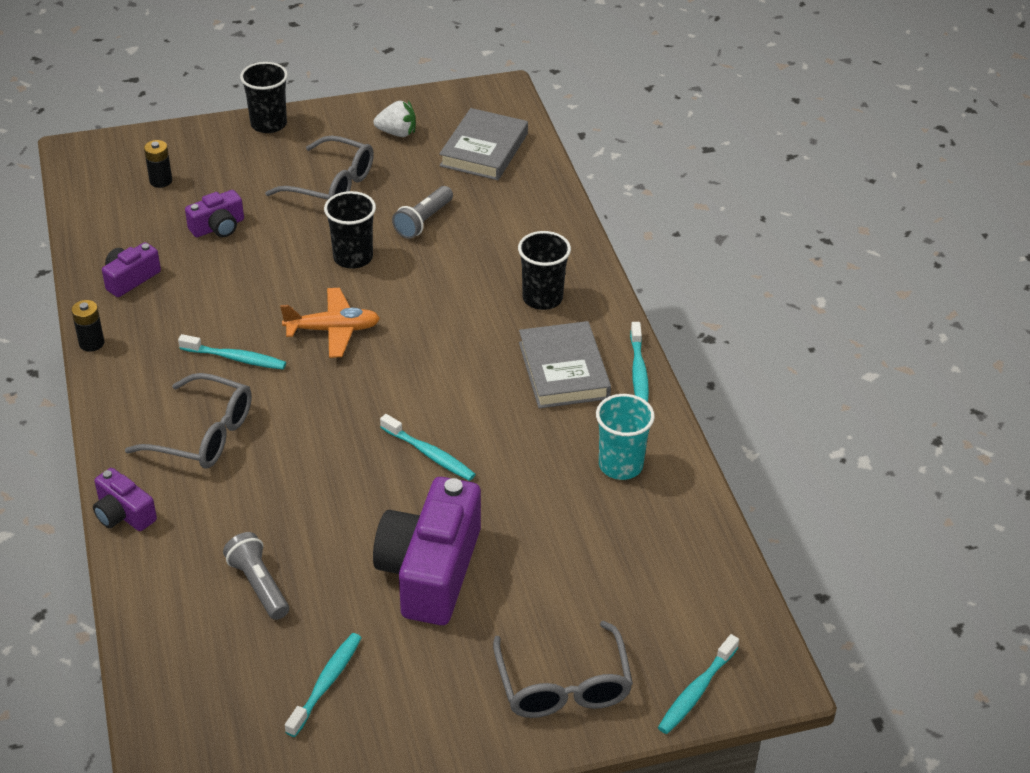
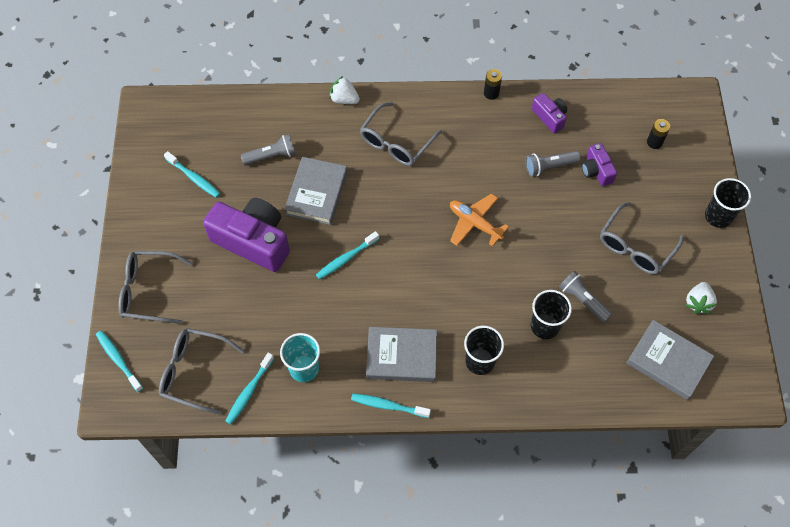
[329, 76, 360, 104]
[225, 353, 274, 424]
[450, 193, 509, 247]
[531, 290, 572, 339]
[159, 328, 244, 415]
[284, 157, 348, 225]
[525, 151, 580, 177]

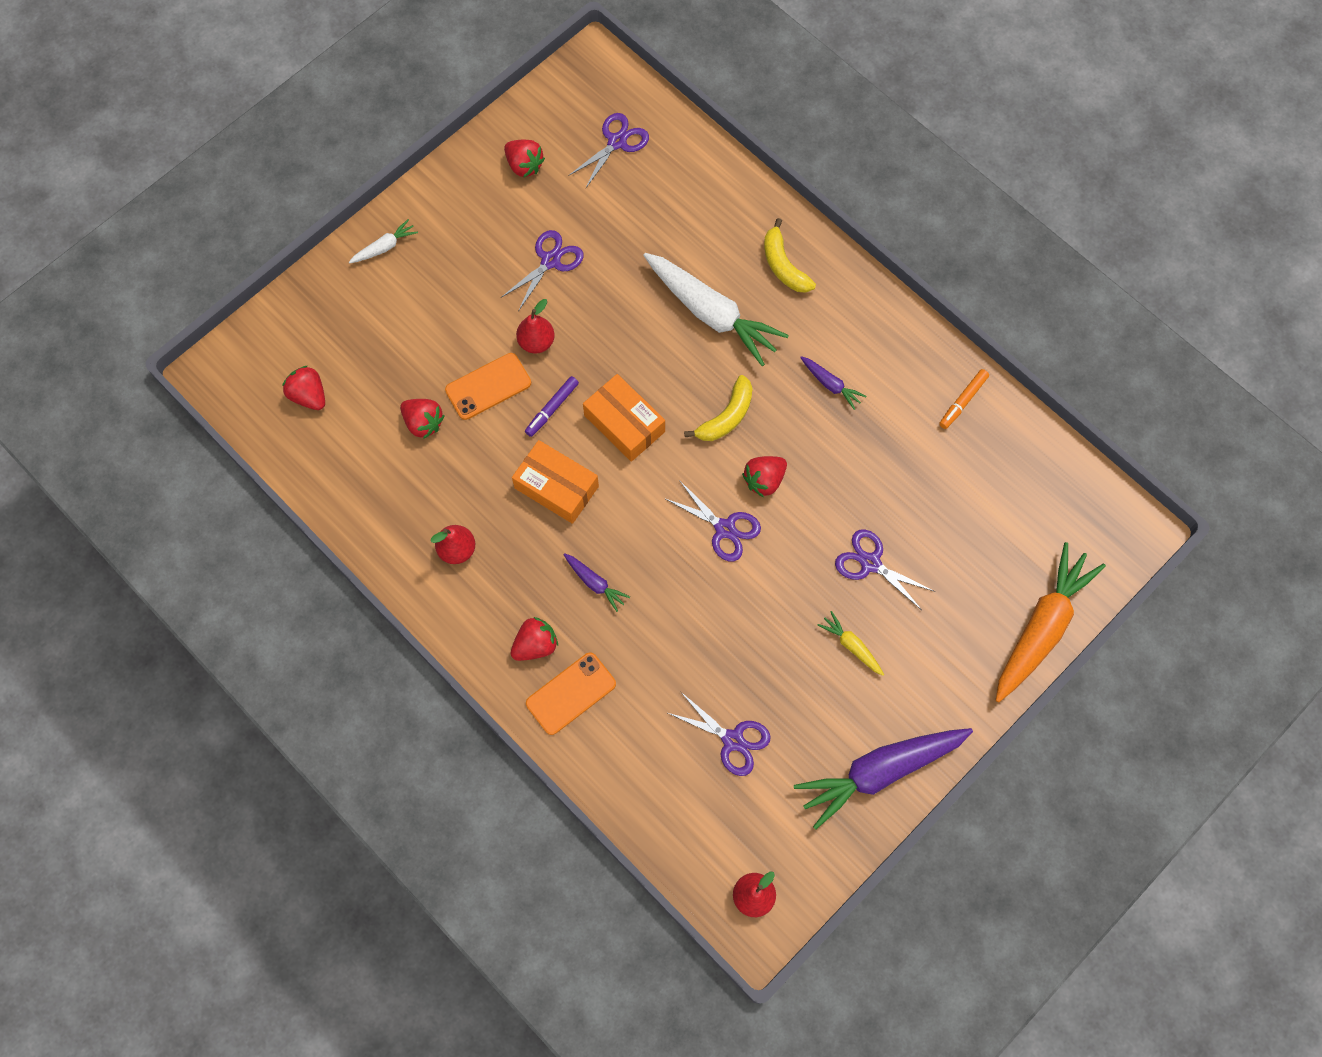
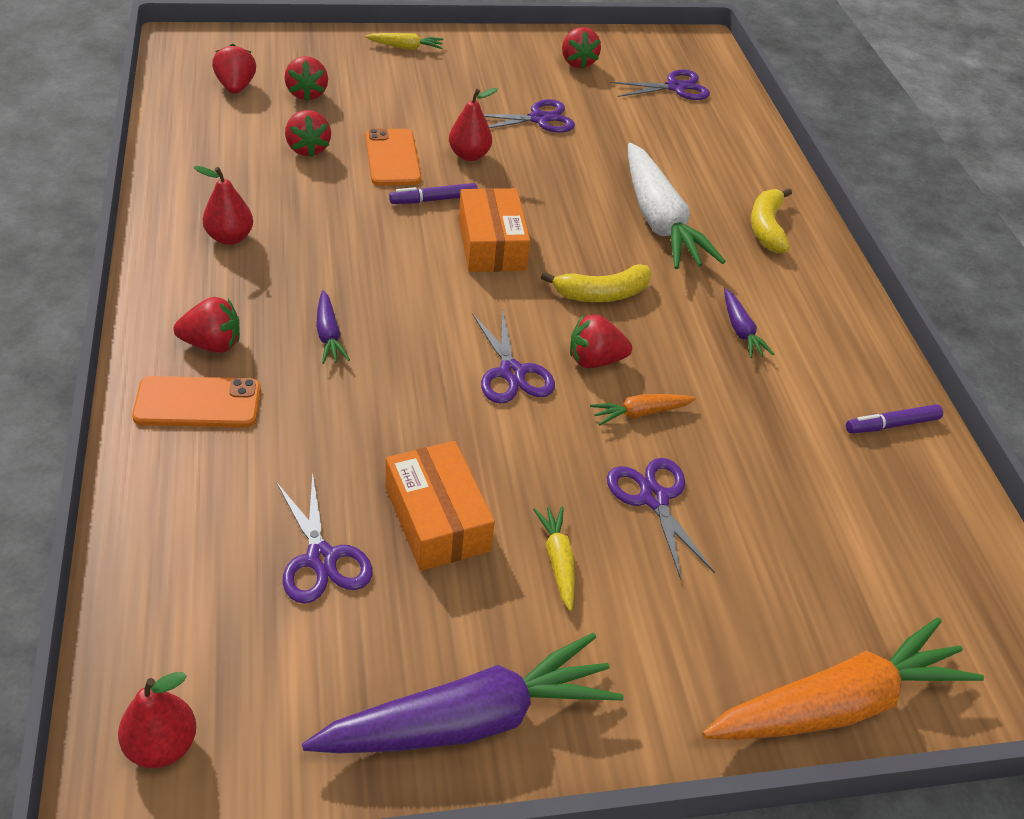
[365, 33, 443, 50]
[366, 128, 421, 186]
[386, 441, 495, 571]
[302, 633, 624, 753]
[846, 404, 943, 433]
[284, 56, 328, 101]
[590, 394, 696, 425]

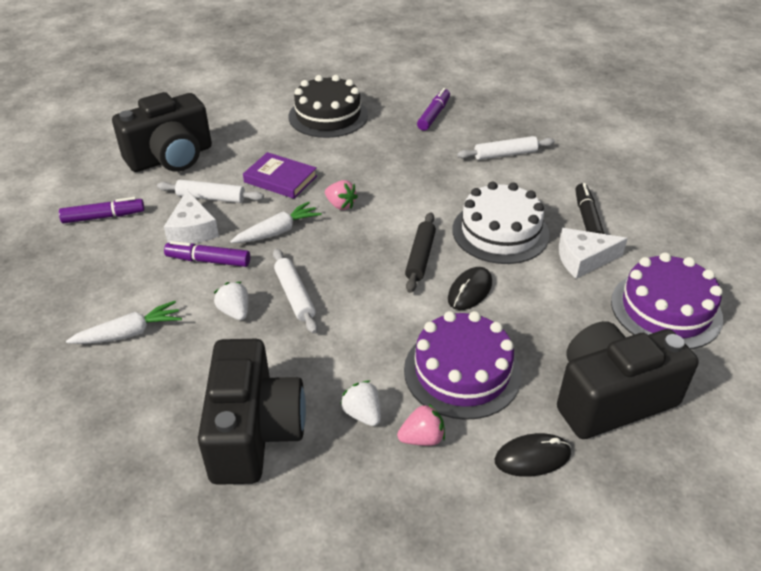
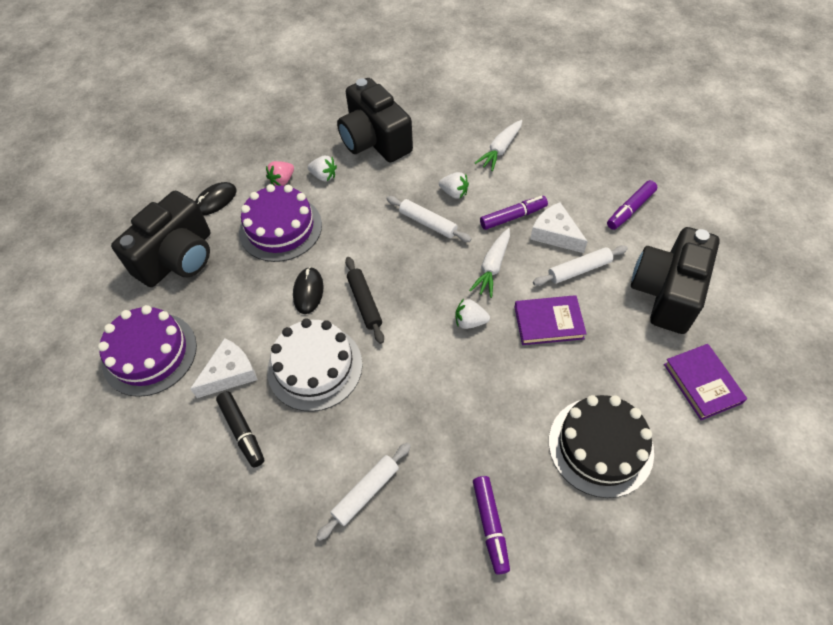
[455, 299, 490, 329]
[664, 344, 747, 420]

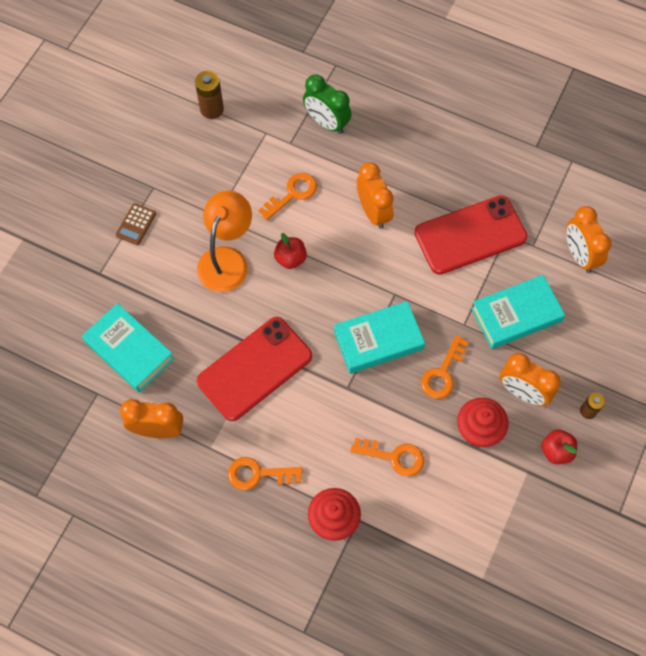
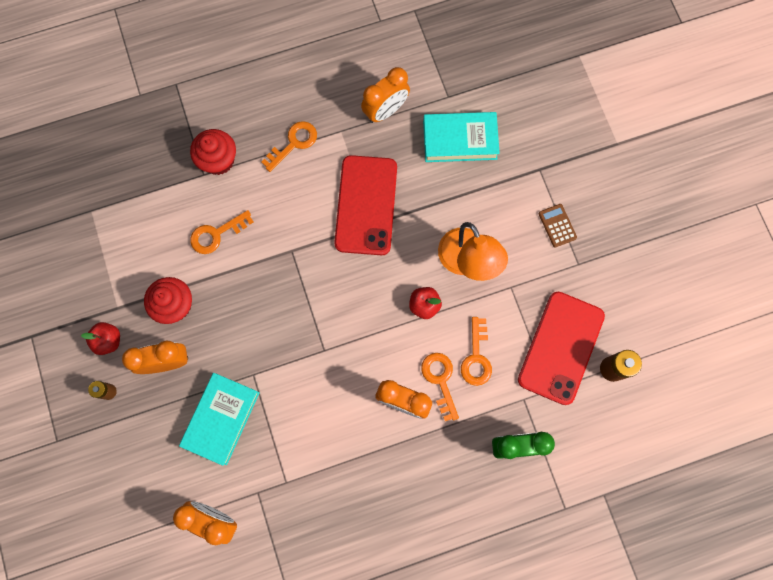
[334, 301, 425, 374] (first image)
[518, 292, 605, 405]
[421, 353, 459, 421]

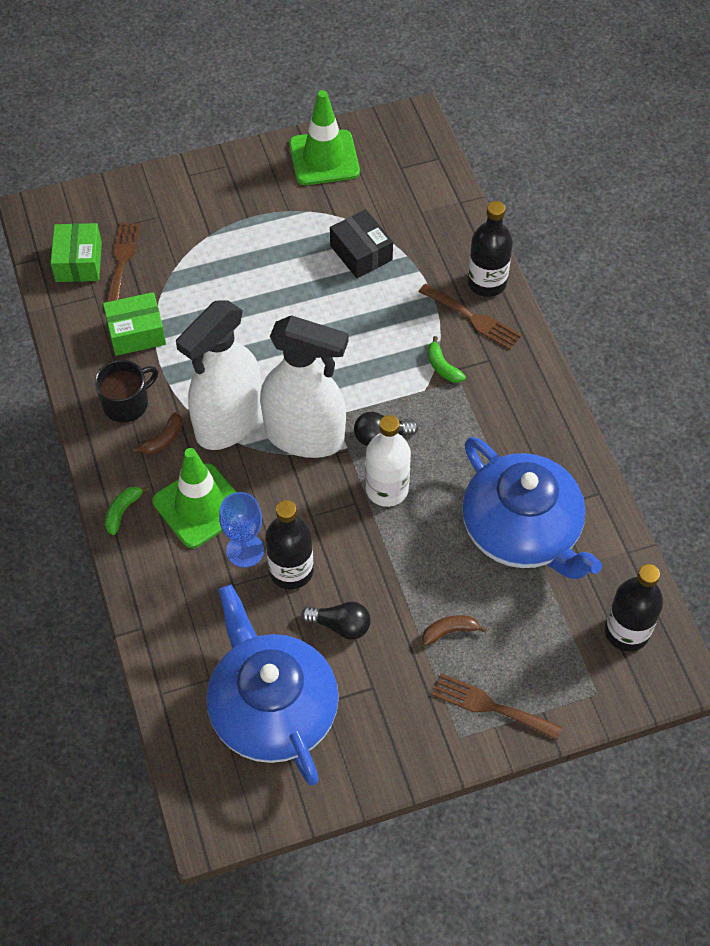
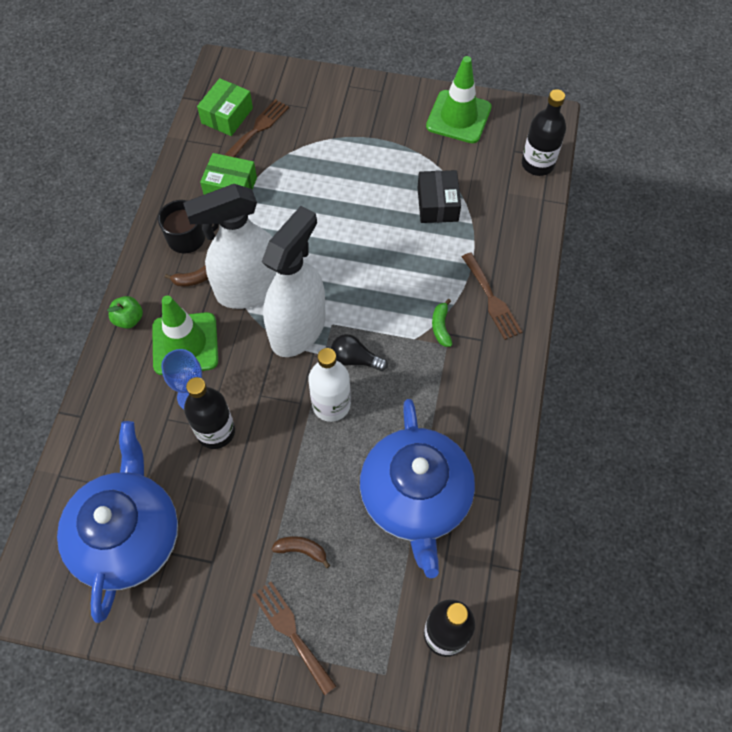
[107, 296, 143, 329]
[262, 206, 325, 357]
[301, 601, 371, 640] (first image)
[522, 89, 566, 176]

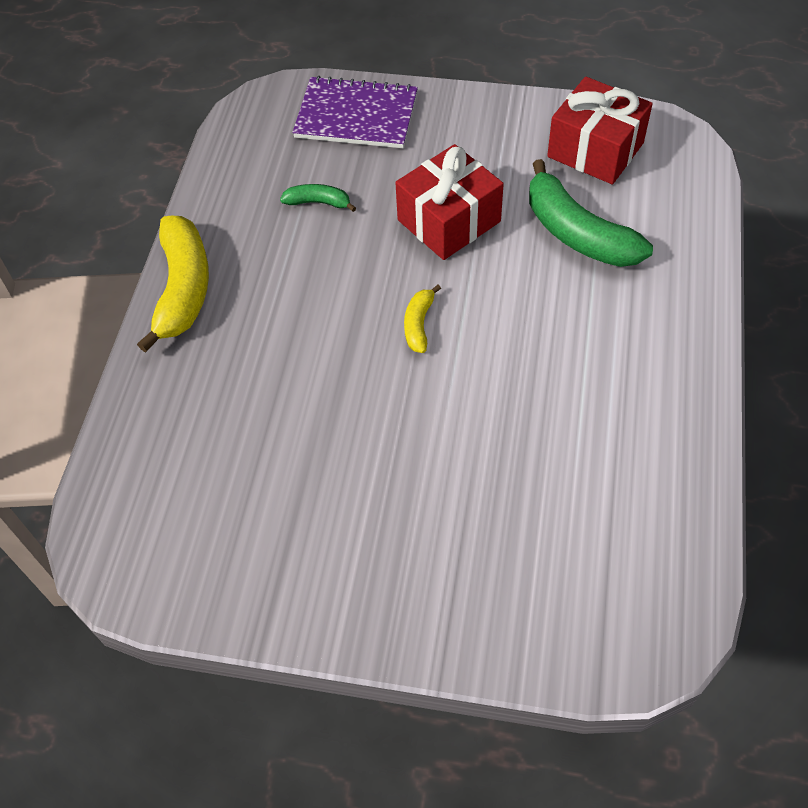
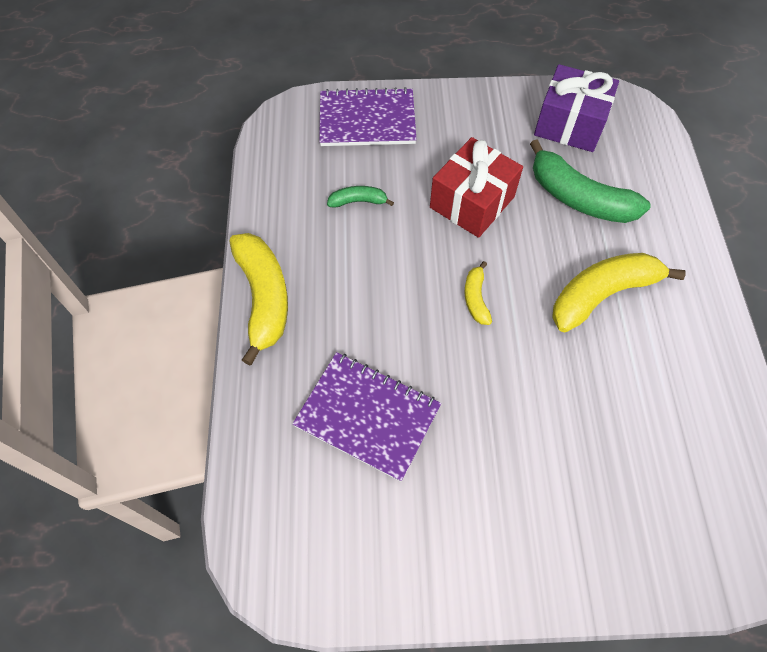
[534, 64, 619, 152]
[292, 352, 441, 482]
[552, 253, 686, 332]

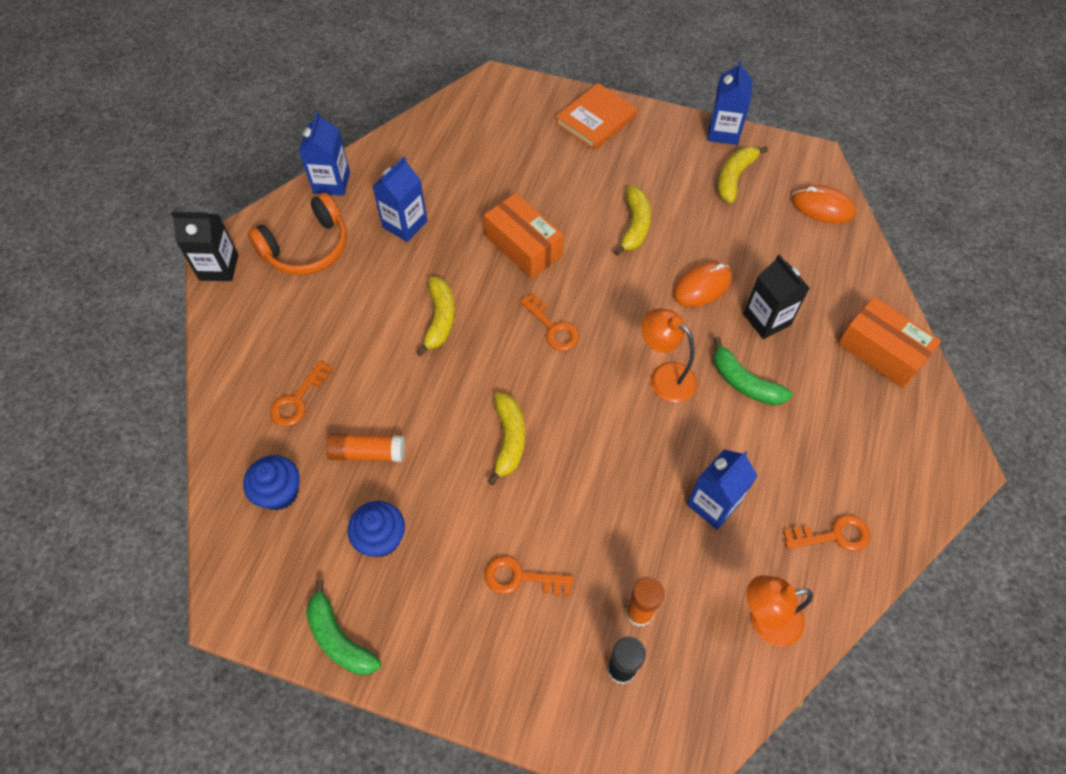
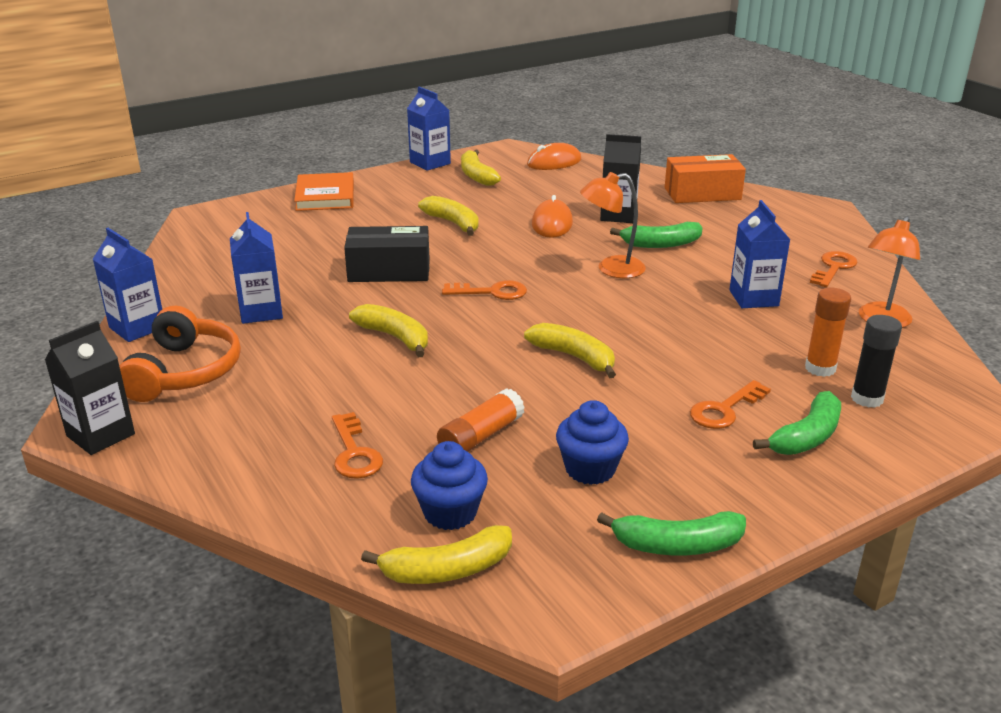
[344, 226, 430, 282]
[361, 525, 512, 584]
[753, 391, 841, 455]

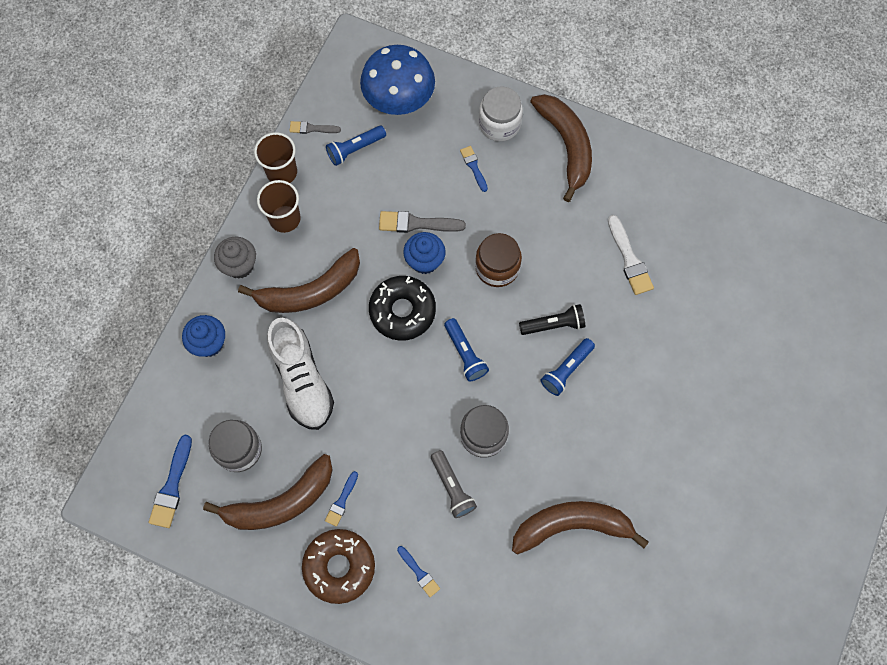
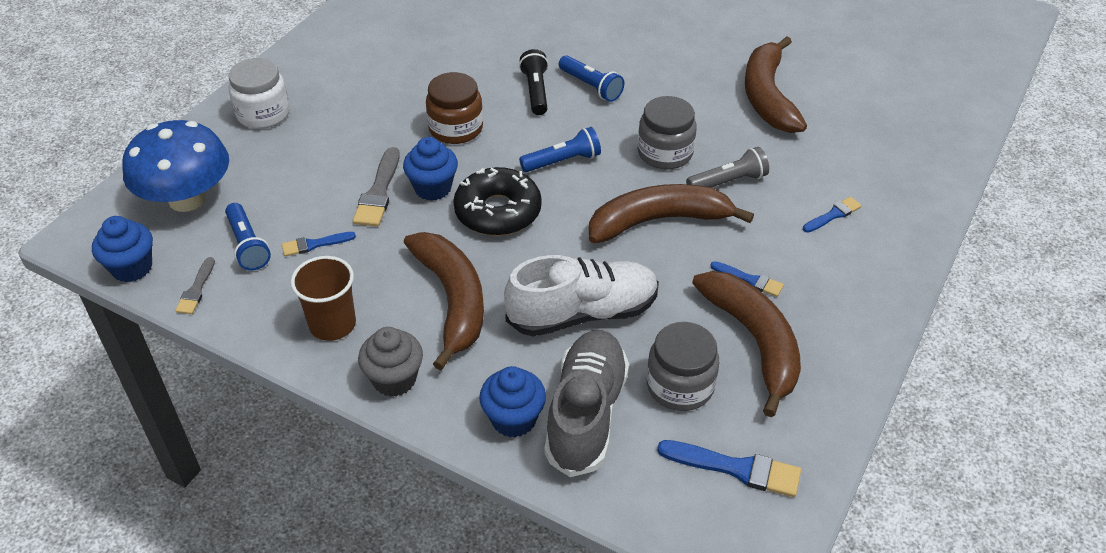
[254, 132, 297, 183] (first image)
[302, 529, 375, 604] (first image)
[282, 232, 356, 256]
[589, 184, 754, 243]
[608, 215, 654, 295] (first image)
[92, 216, 153, 282]
[545, 330, 629, 477]

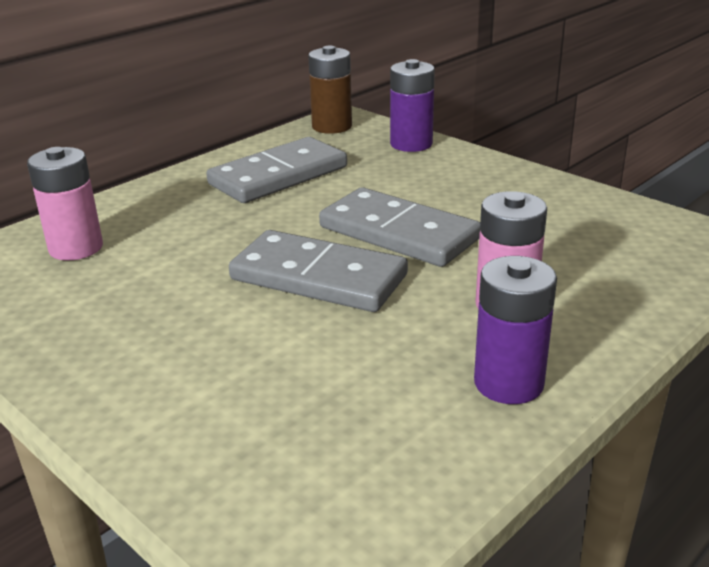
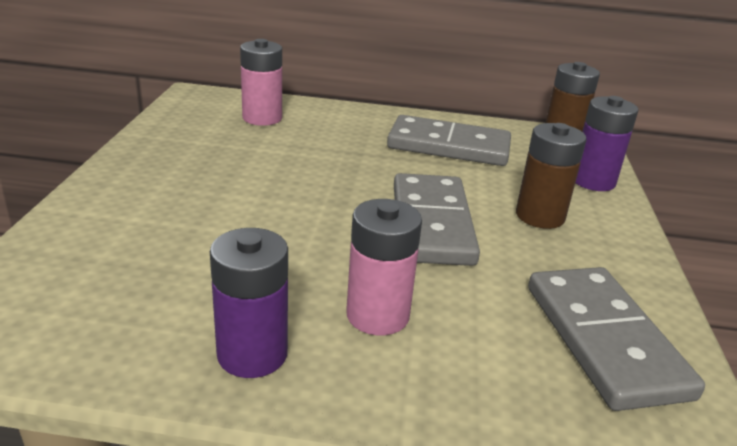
[528, 267, 705, 411]
[516, 123, 587, 229]

